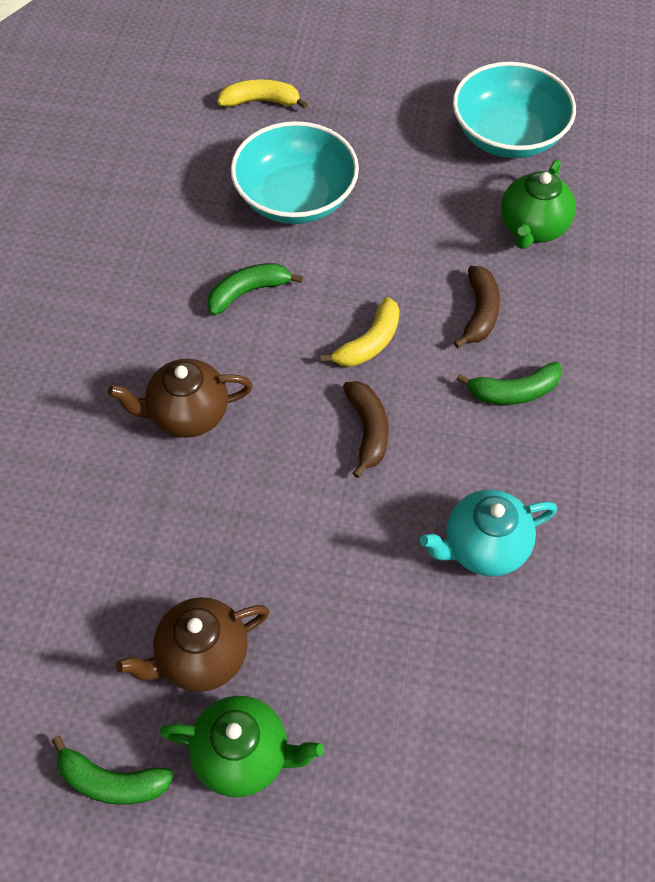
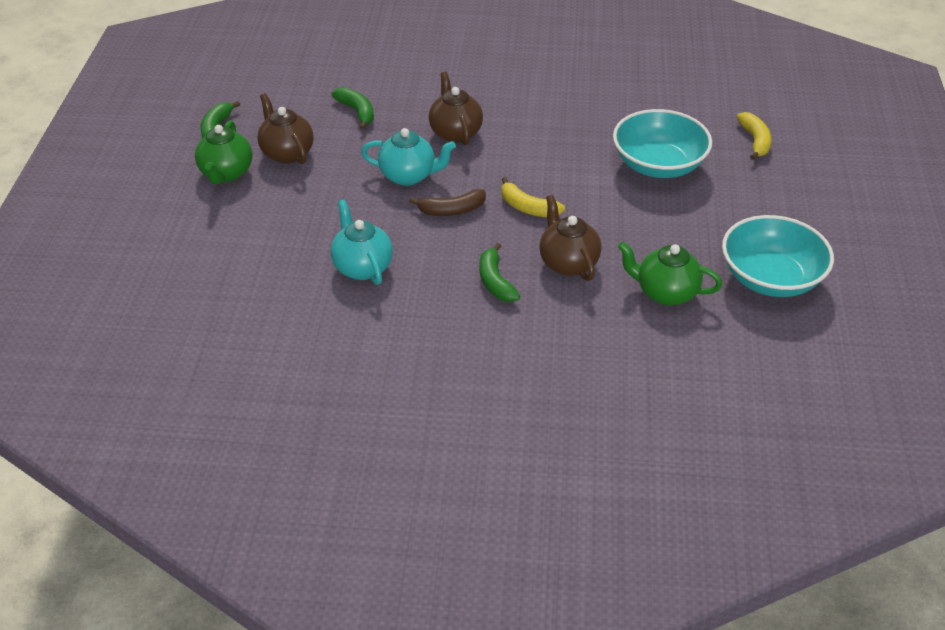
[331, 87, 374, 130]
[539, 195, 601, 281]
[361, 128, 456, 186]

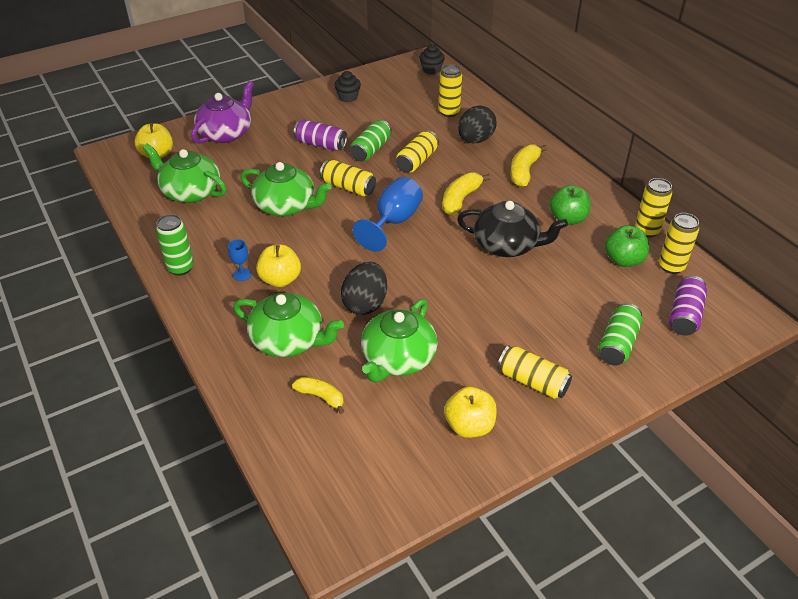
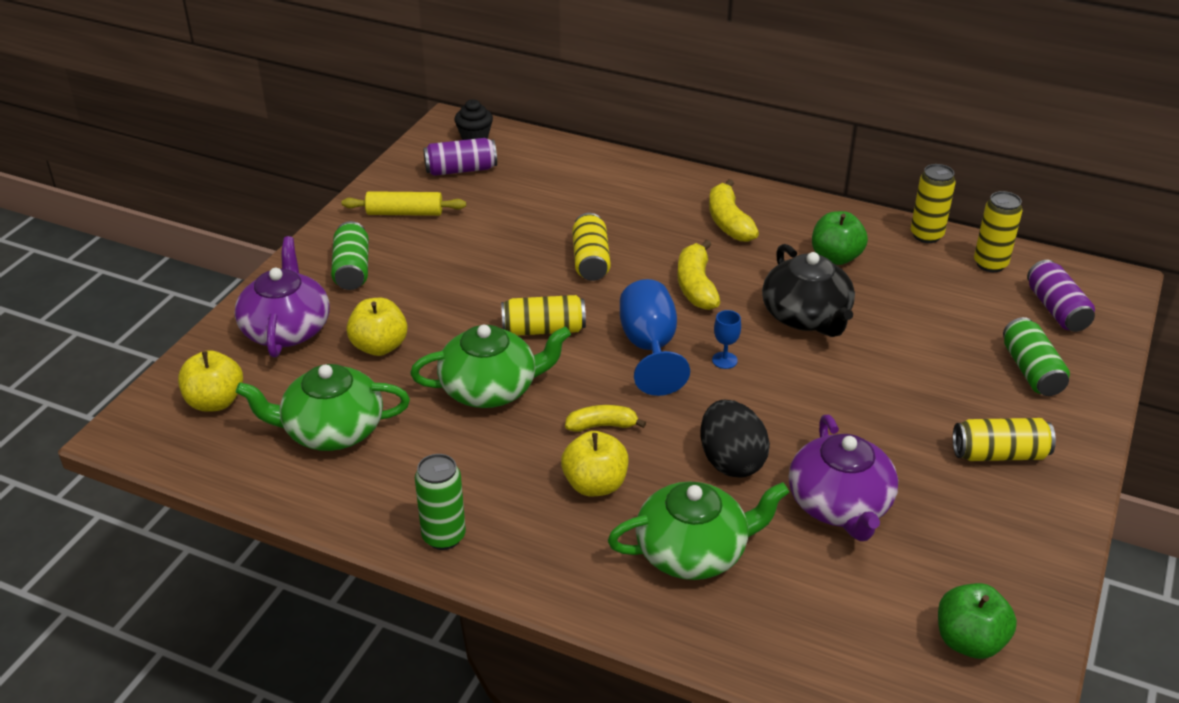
[712, 310, 741, 369]
[565, 405, 646, 432]
[423, 138, 497, 176]
[341, 191, 466, 216]
[331, 221, 369, 290]
[789, 415, 898, 541]
[439, 64, 462, 117] (first image)
[346, 298, 407, 356]
[762, 244, 855, 337]
[458, 106, 497, 143] (first image)
[938, 583, 1017, 659]

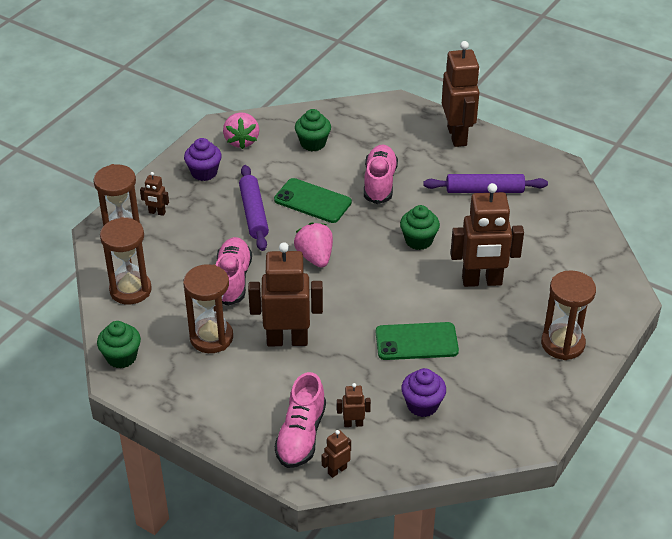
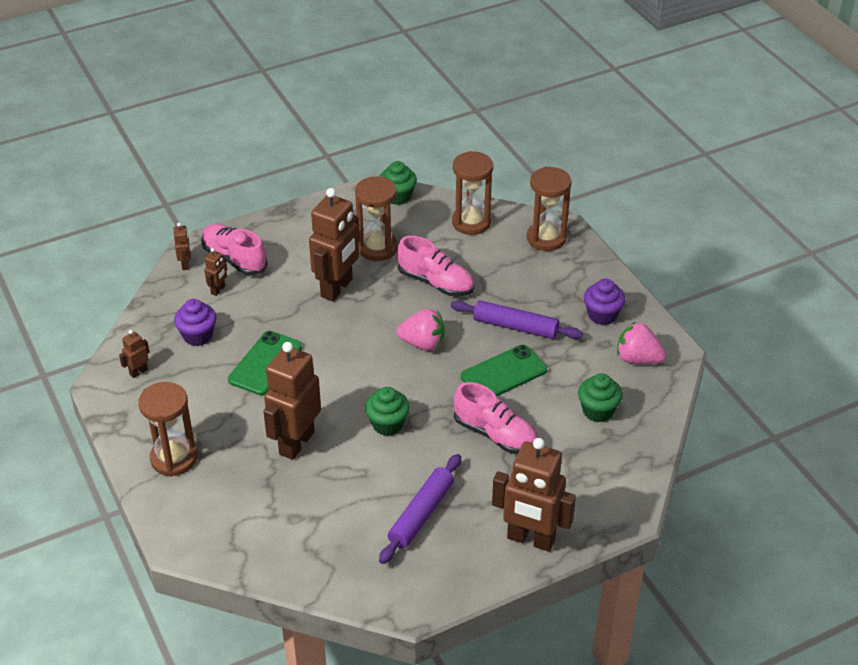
[119, 330, 150, 378]

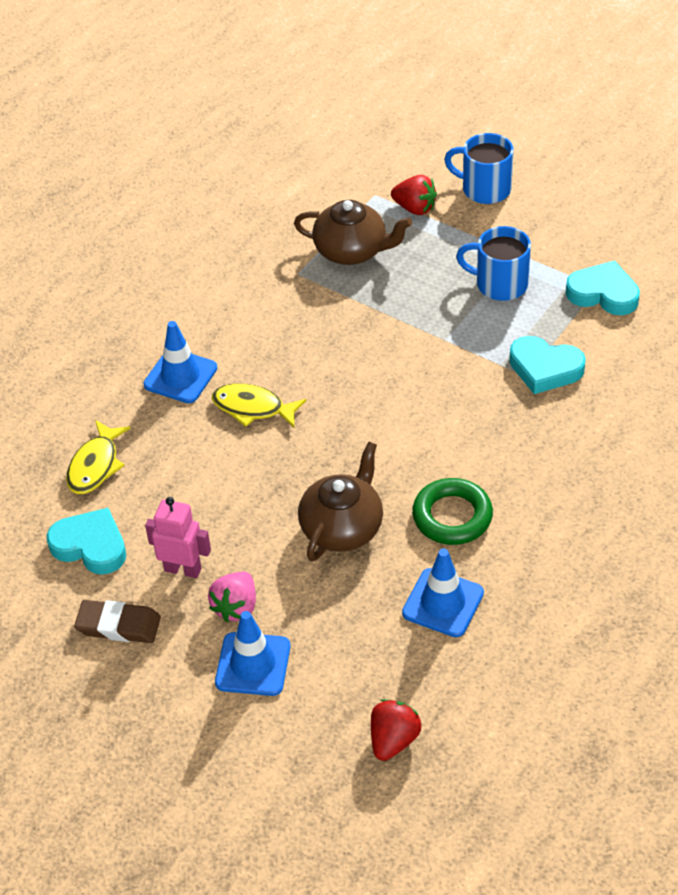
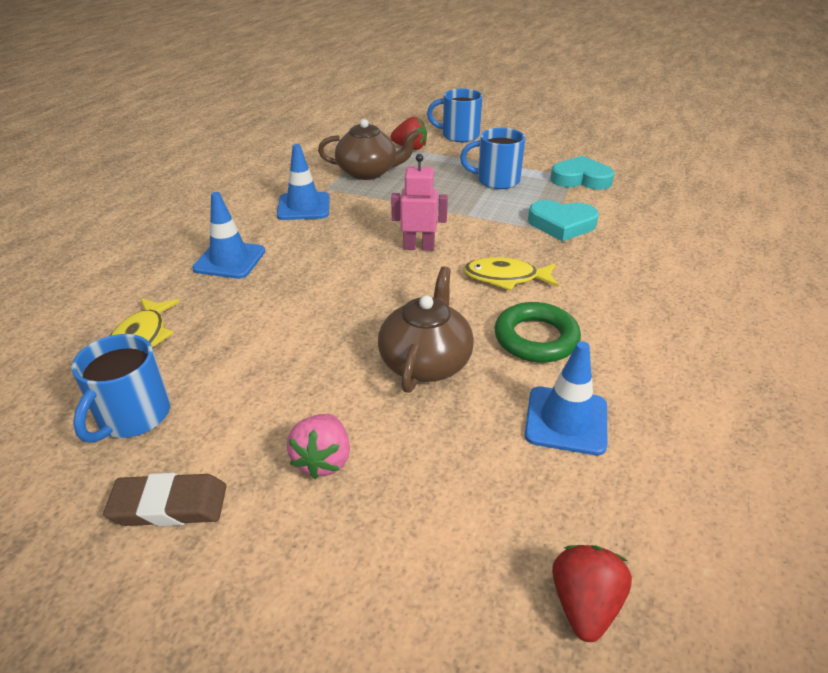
[71, 334, 170, 443]
[391, 154, 448, 251]
[463, 257, 559, 291]
[277, 144, 330, 220]

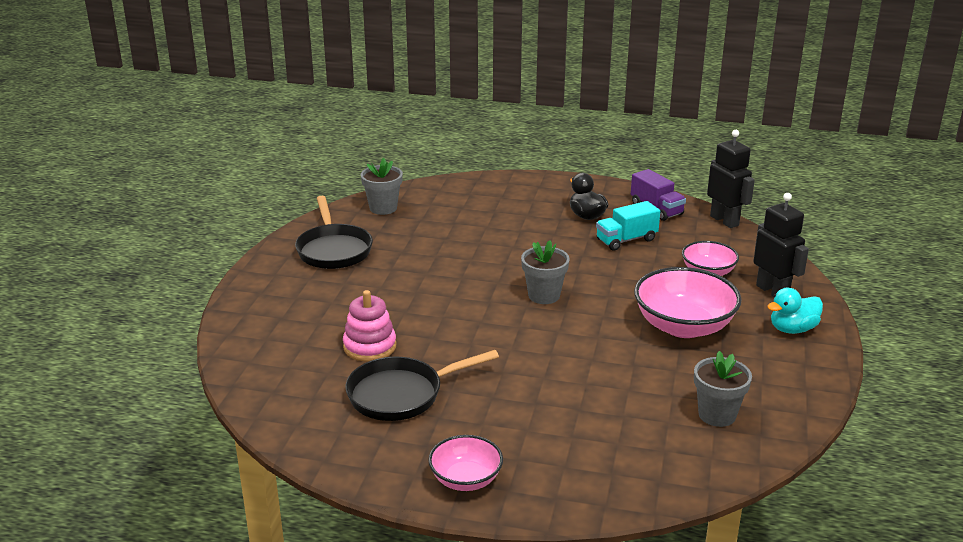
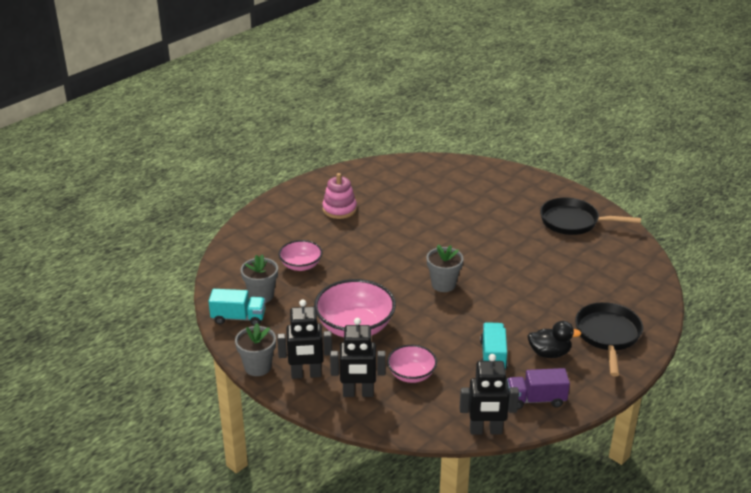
[322, 173, 357, 219]
[575, 302, 643, 377]
[235, 323, 276, 376]
[279, 240, 322, 271]
[277, 299, 332, 379]
[208, 289, 265, 326]

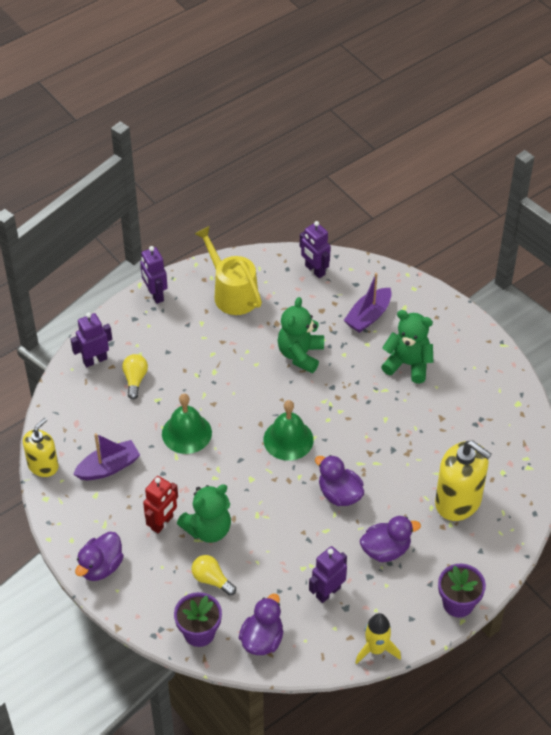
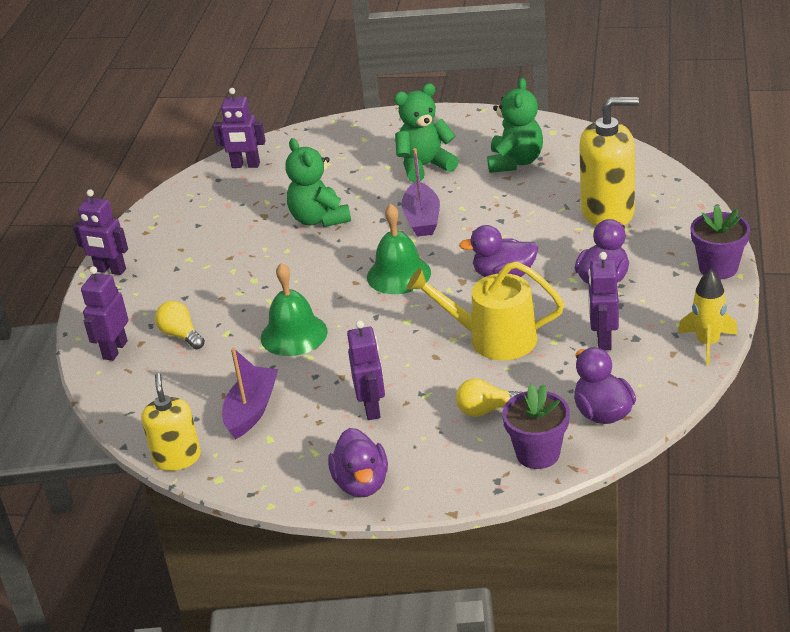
[347, 320, 385, 420]
[487, 78, 543, 173]
[407, 262, 564, 360]
[401, 148, 440, 237]

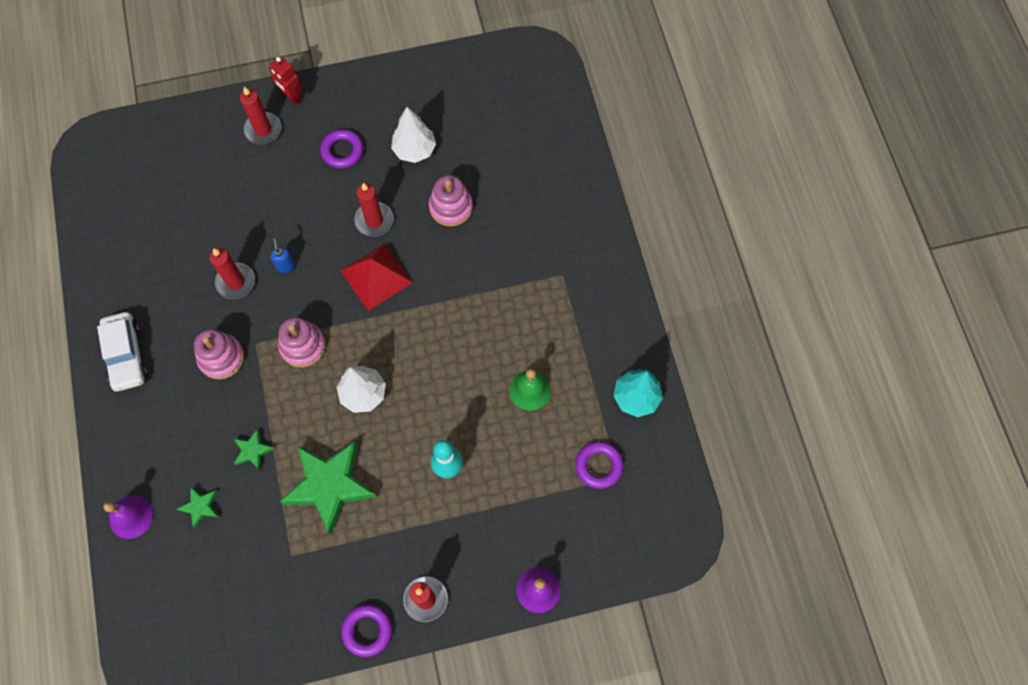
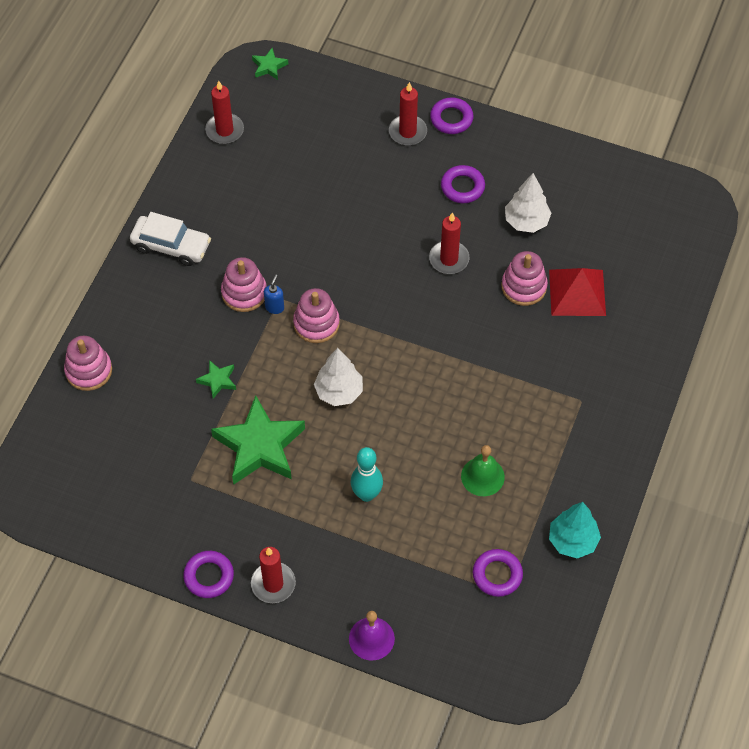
[130, 212, 211, 266]
[64, 336, 112, 391]
[252, 48, 288, 80]
[205, 81, 244, 144]
[430, 97, 474, 134]
[264, 275, 284, 314]
[549, 268, 606, 316]

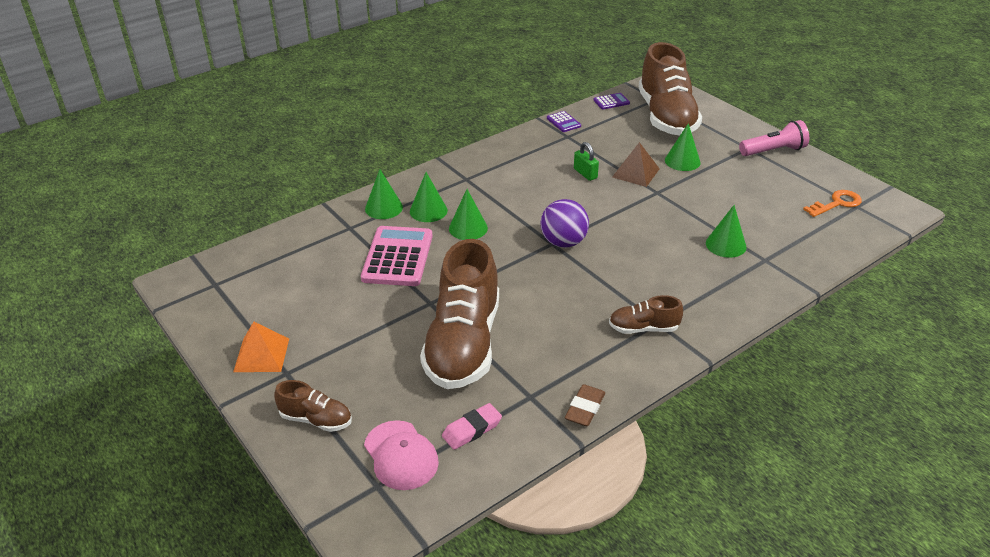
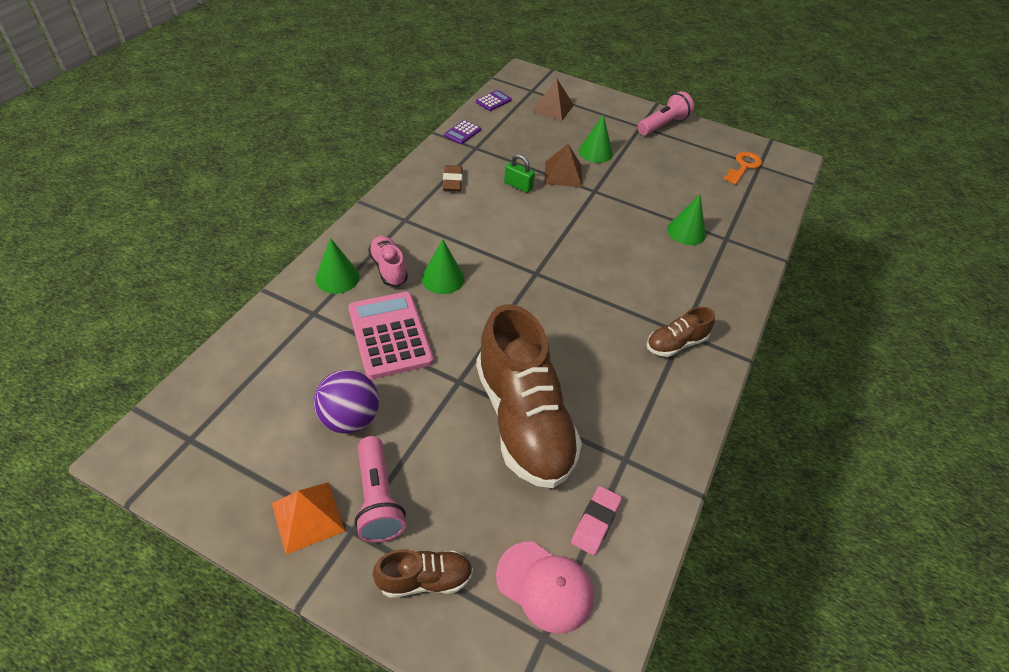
[368, 236, 408, 286]
[314, 370, 379, 434]
[444, 120, 481, 144]
[443, 165, 462, 192]
[531, 79, 574, 121]
[355, 436, 406, 543]

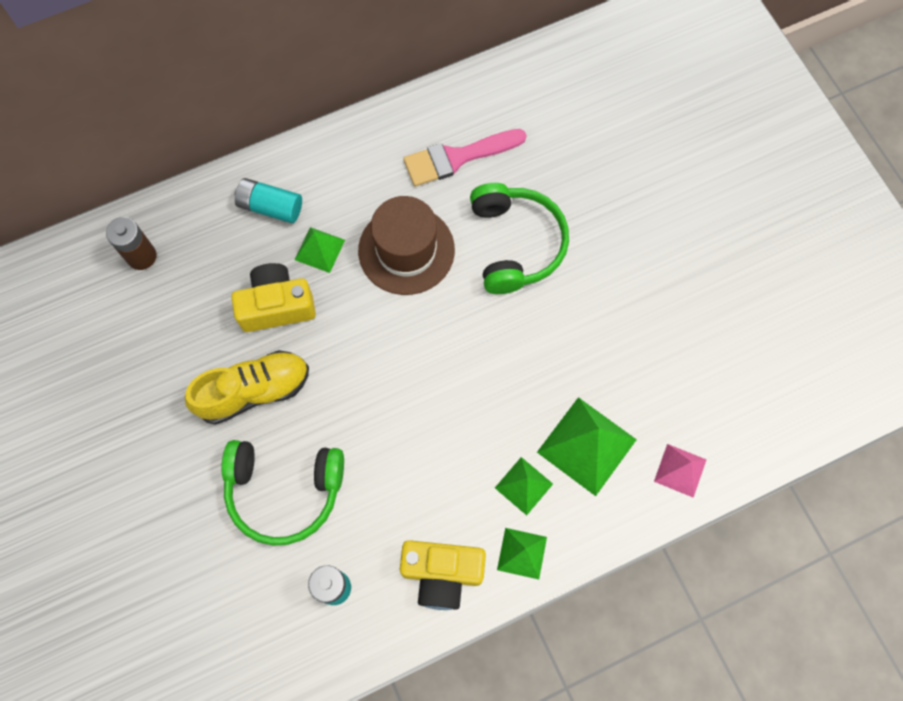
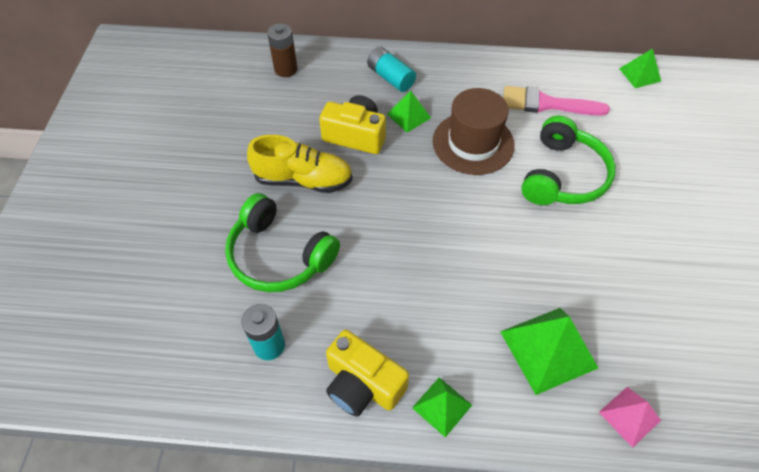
[619, 49, 661, 88]

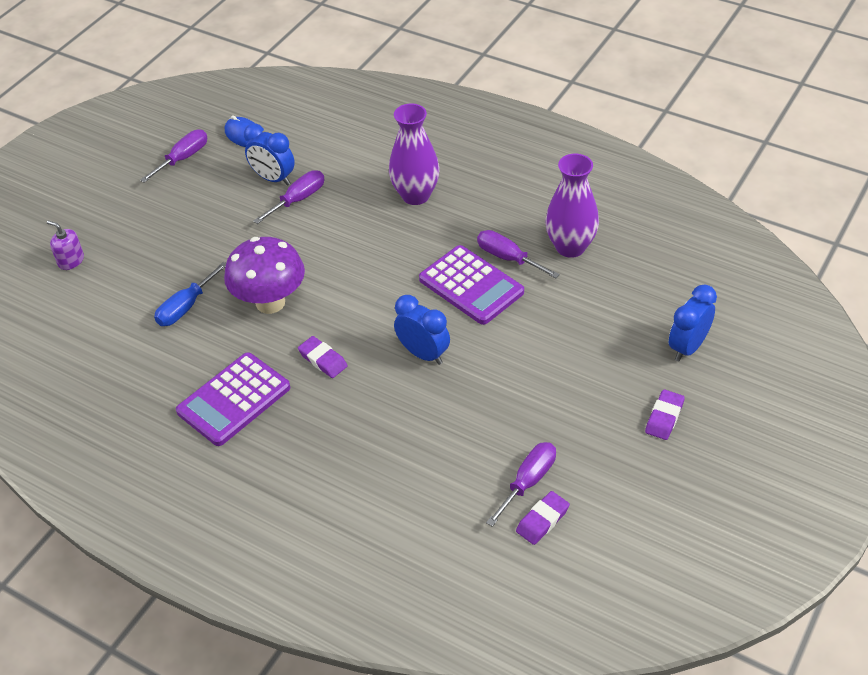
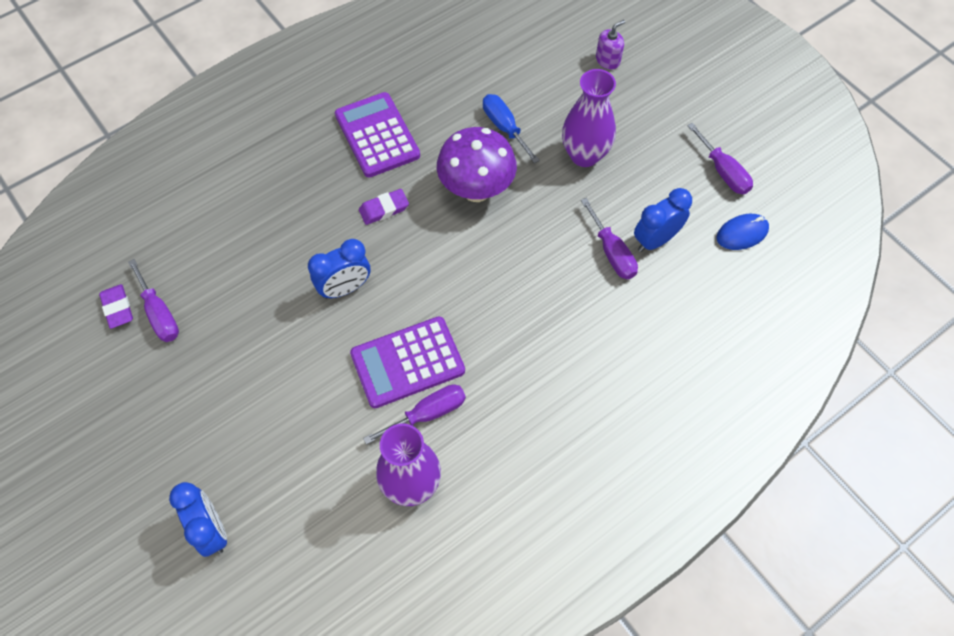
[562, 69, 616, 167]
[645, 389, 685, 440] (first image)

